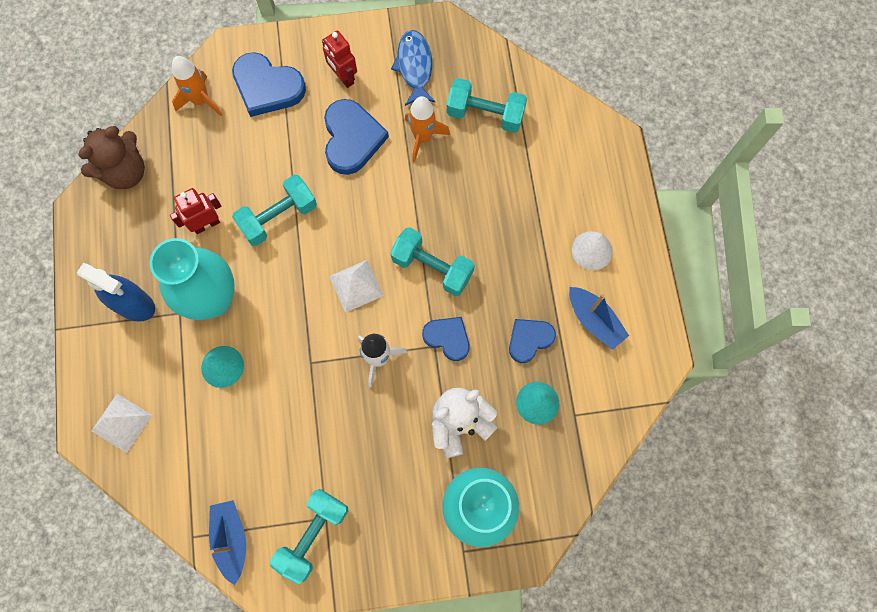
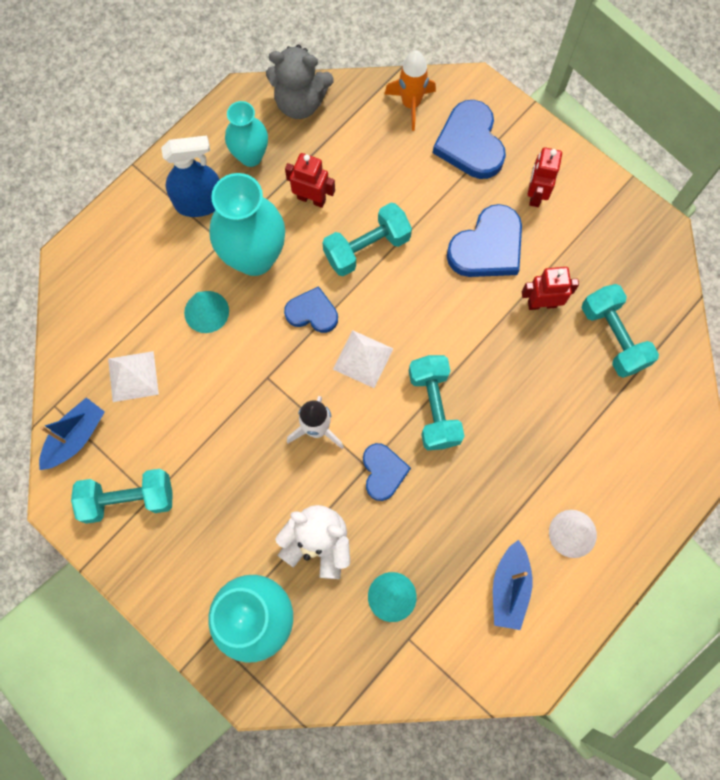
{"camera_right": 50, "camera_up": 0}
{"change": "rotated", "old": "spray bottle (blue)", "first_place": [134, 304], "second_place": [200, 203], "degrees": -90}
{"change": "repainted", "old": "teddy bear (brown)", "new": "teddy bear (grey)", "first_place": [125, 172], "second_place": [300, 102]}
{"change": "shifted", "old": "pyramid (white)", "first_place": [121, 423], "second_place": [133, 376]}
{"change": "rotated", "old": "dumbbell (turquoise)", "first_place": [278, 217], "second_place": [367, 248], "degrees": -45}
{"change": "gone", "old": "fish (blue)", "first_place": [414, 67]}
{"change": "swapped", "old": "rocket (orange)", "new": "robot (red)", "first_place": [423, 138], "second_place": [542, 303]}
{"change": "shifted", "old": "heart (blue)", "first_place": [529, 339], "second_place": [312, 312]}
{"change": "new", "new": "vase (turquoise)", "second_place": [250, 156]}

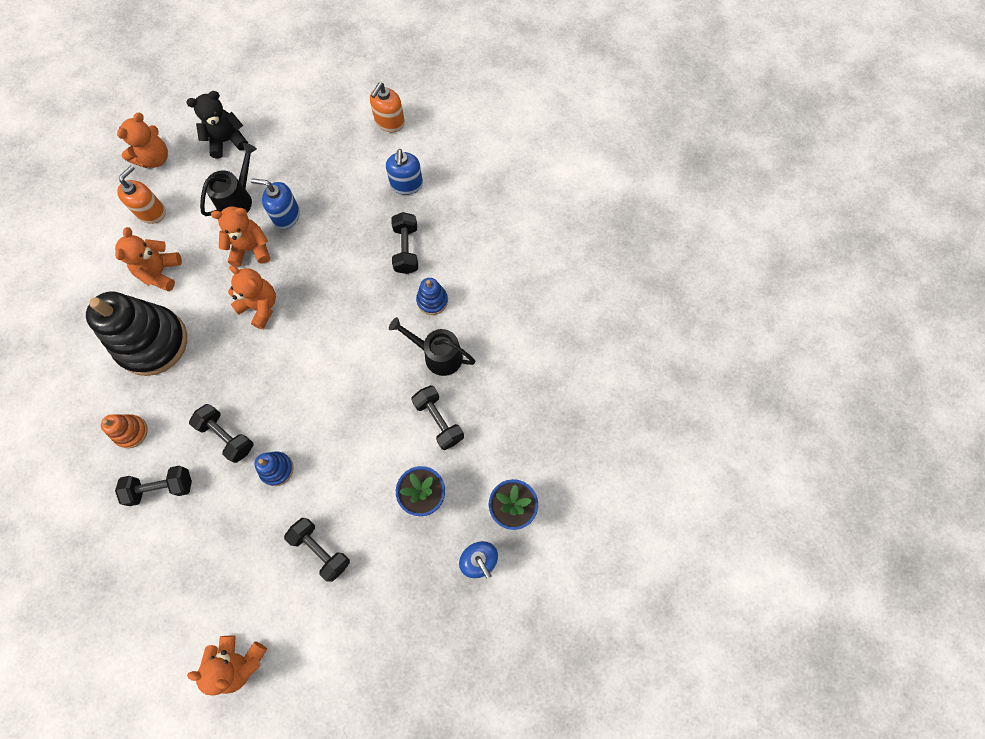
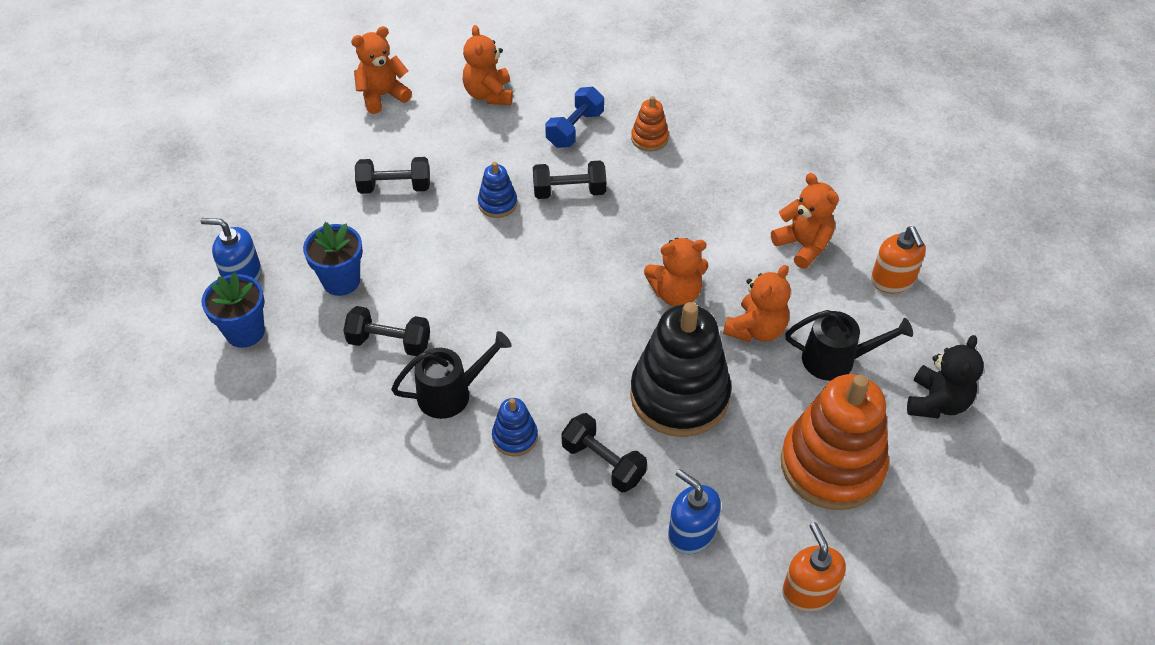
{"camera_right": 135, "camera_up": -20}
{"change": "shifted", "old": "stacking toy (black)", "first_place": [152, 342], "second_place": [679, 396]}
{"change": "repainted", "old": "dumbbell (black)", "new": "dumbbell (blue)", "first_place": [161, 488], "second_place": [575, 129]}
{"change": "shifted", "old": "teddy bear (orange)", "first_place": [155, 158], "second_place": [489, 94]}
{"change": "rotated", "old": "watering can (black)", "first_place": [238, 199], "second_place": [836, 360], "degrees": -75}
{"change": "gone", "old": "soap dispenser (blue)", "first_place": [286, 215]}
{"change": "new", "new": "stacking toy (orange)", "second_place": [832, 465]}

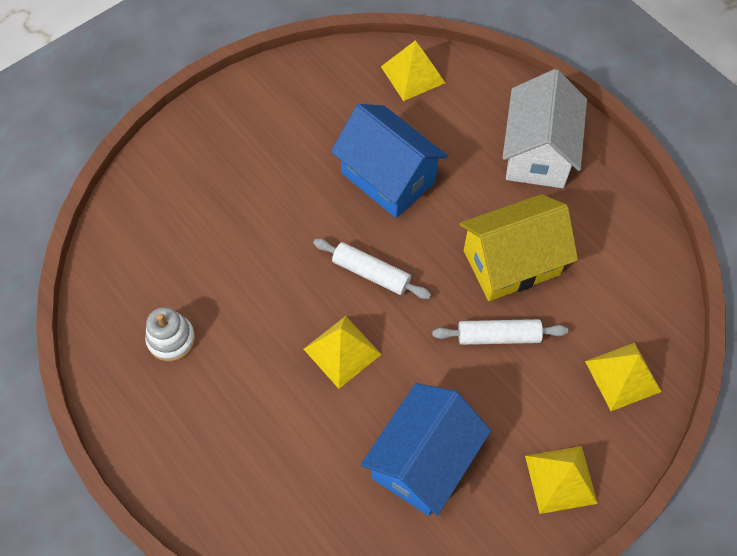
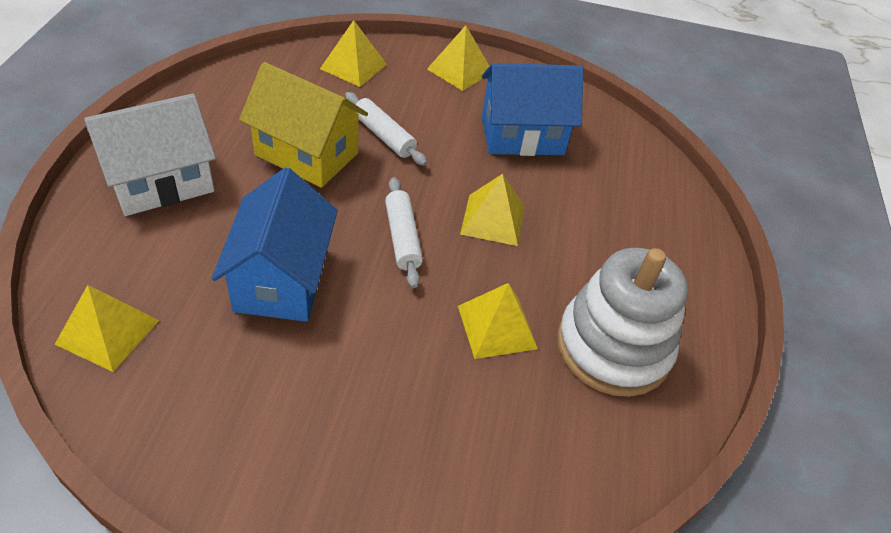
{"camera_right": -135, "camera_up": -15}
{"change": "scaled", "old": "stacking toy (white)", "first_place": [171, 339], "second_place": [613, 347], "factor": 2.04}
{"change": "new", "new": "pyramid (yellow)", "second_place": [497, 327]}

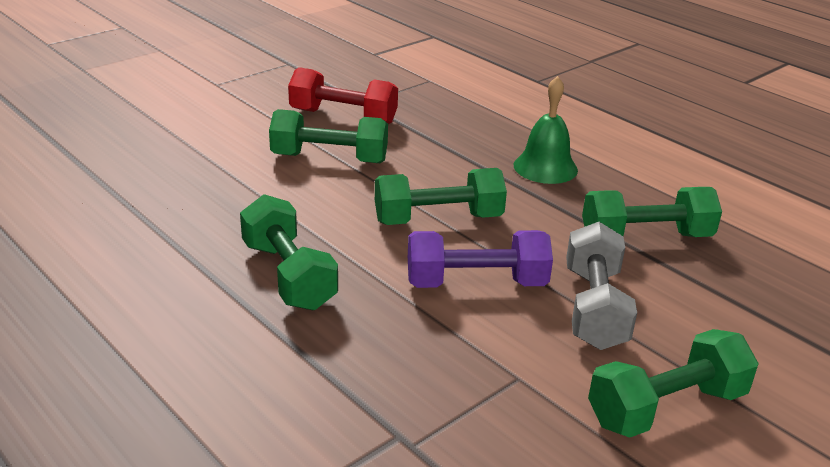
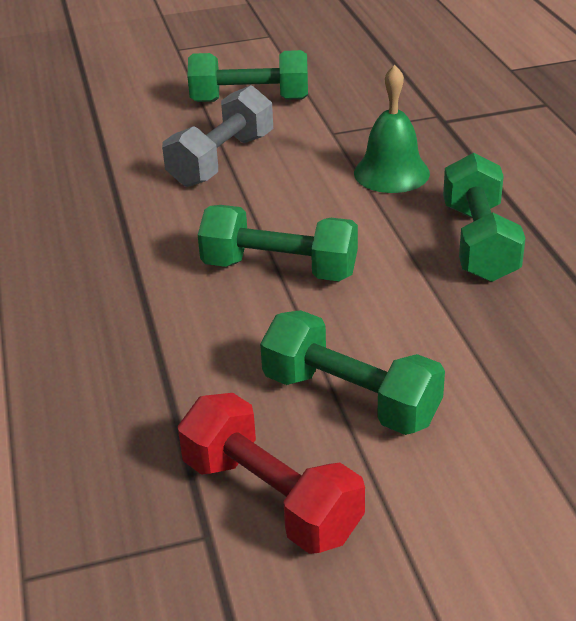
{"camera_right": -150, "camera_up": 5}
{"change": "gone", "old": "dumbbell (purple)", "first_place": [476, 283]}
{"change": "shifted", "old": "bell (green)", "first_place": [545, 167], "second_place": [391, 173]}
{"change": "gone", "old": "dumbbell (green)", "first_place": [646, 237]}

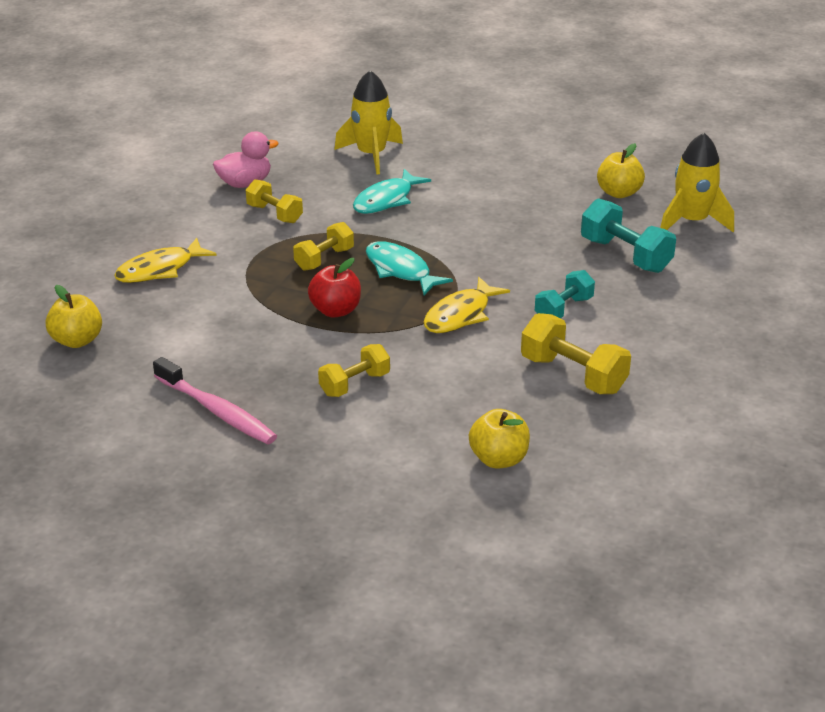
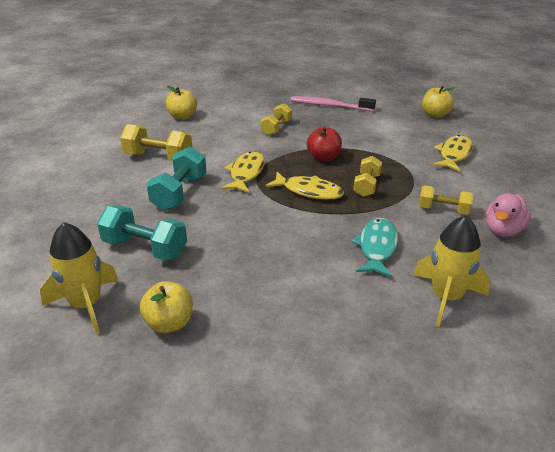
{"camera_right": 155, "camera_up": 0}
{"change": "repainted", "old": "fish (turquoise)", "new": "fish (yellow)", "first_place": [400, 270], "second_place": [309, 191]}
{"change": "scaled", "old": "dumbbell (turquoise)", "first_place": [563, 309], "second_place": [179, 193], "factor": 1.52}

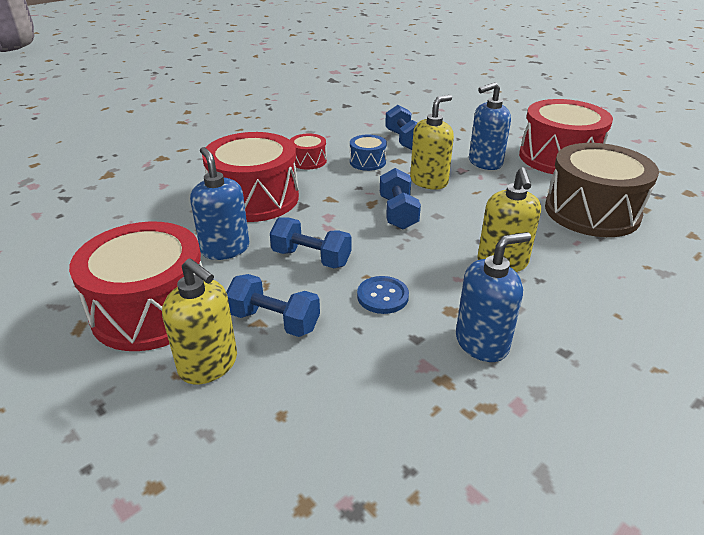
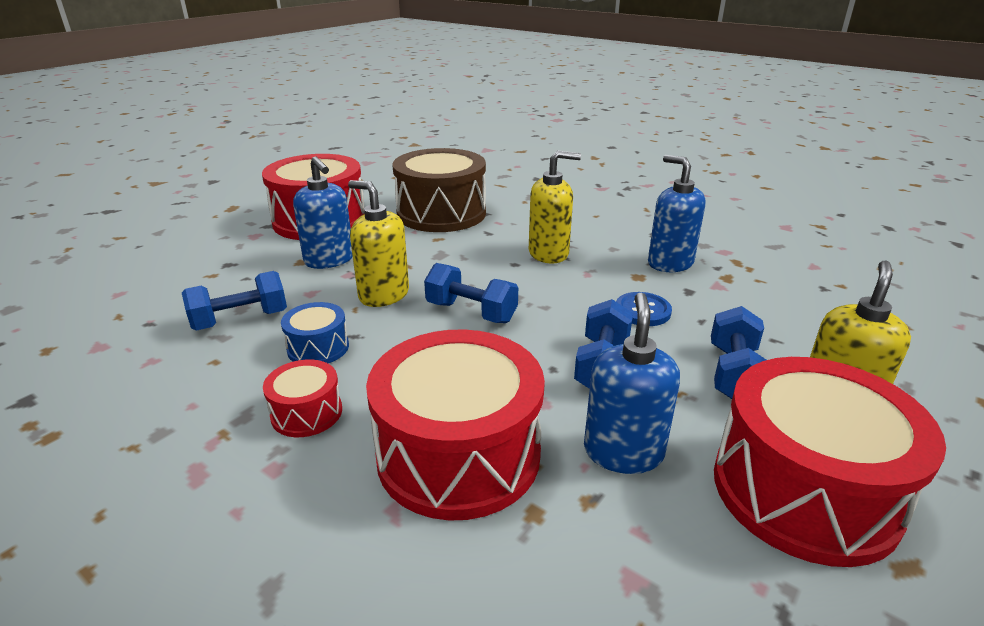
{"camera_right": -100, "camera_up": -5}
{"change": "rotated", "old": "soap dispenser (blue)", "first_place": [225, 249], "second_place": [623, 452], "degrees": 135}
{"change": "rotated", "old": "dumbbell (blue)", "first_place": [398, 213], "second_place": [471, 312], "degrees": 45}

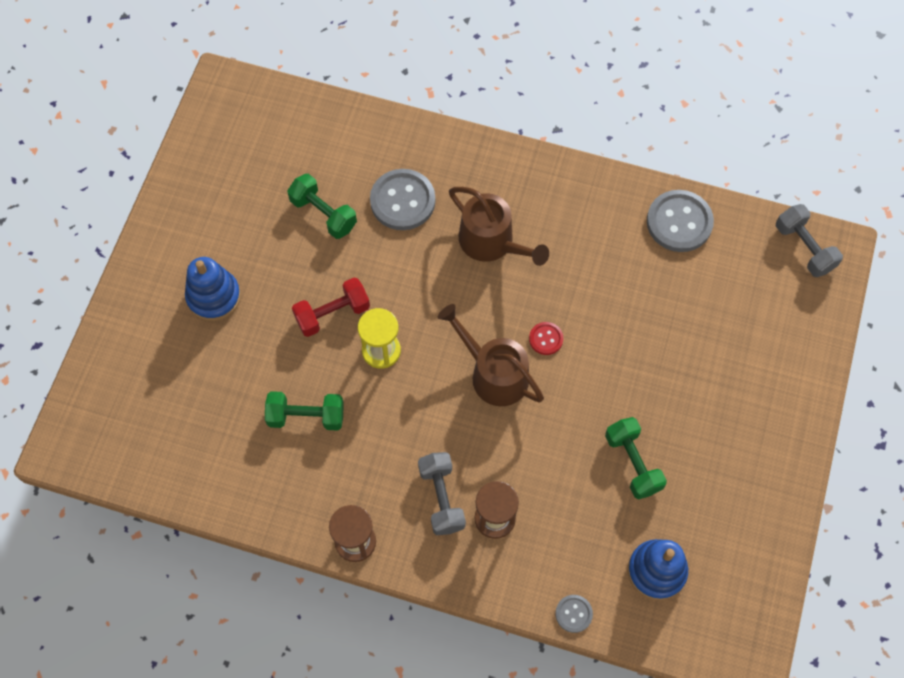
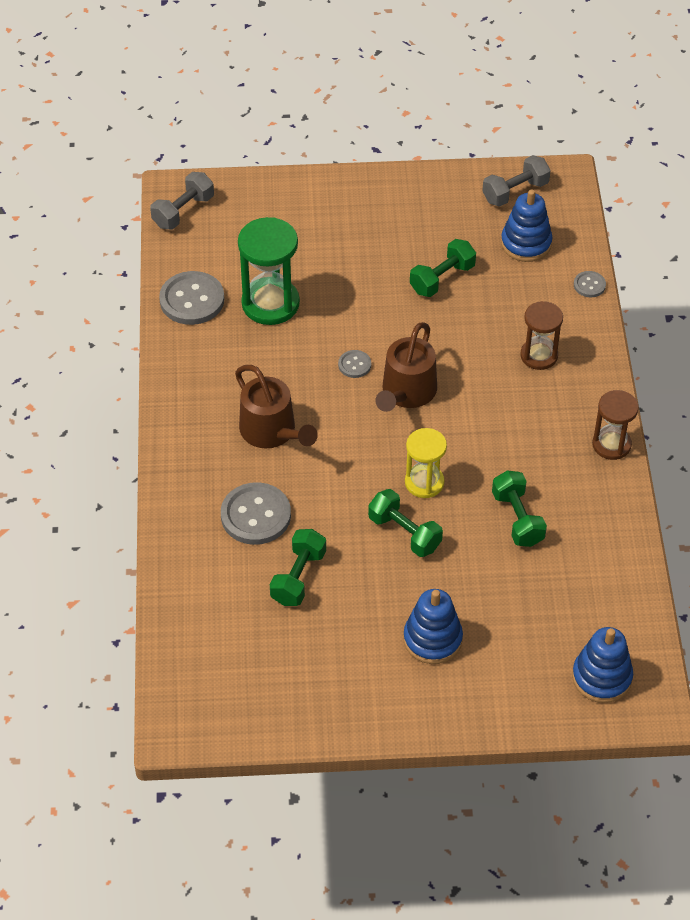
{"camera_right": -110, "camera_up": -15}
{"change": "repainted", "old": "dumbbell (red)", "new": "dumbbell (green)", "first_place": [332, 314], "second_place": [404, 533]}
{"change": "shifted", "old": "dumbbell (grey)", "first_place": [441, 498], "second_place": [515, 192]}
{"change": "rotated", "old": "watering can (brown)", "first_place": [491, 242], "second_place": [272, 431], "degrees": 120}
{"change": "repainted", "old": "button (red)", "new": "button (grey)", "first_place": [546, 339], "second_place": [354, 365]}
{"change": "new", "new": "hourglass (green)", "second_place": [270, 303]}
{"change": "new", "new": "stacking toy (blue)", "second_place": [601, 677]}

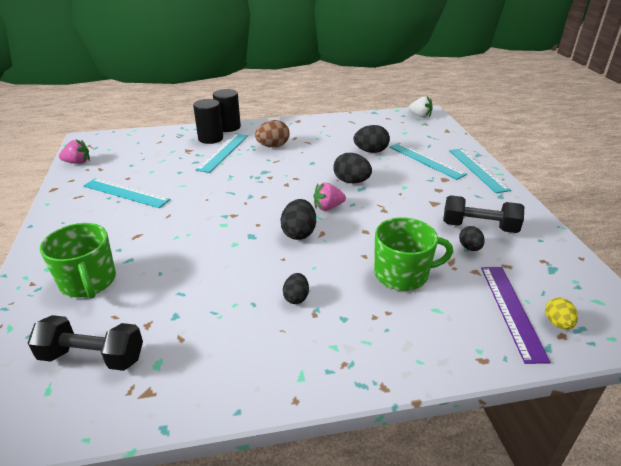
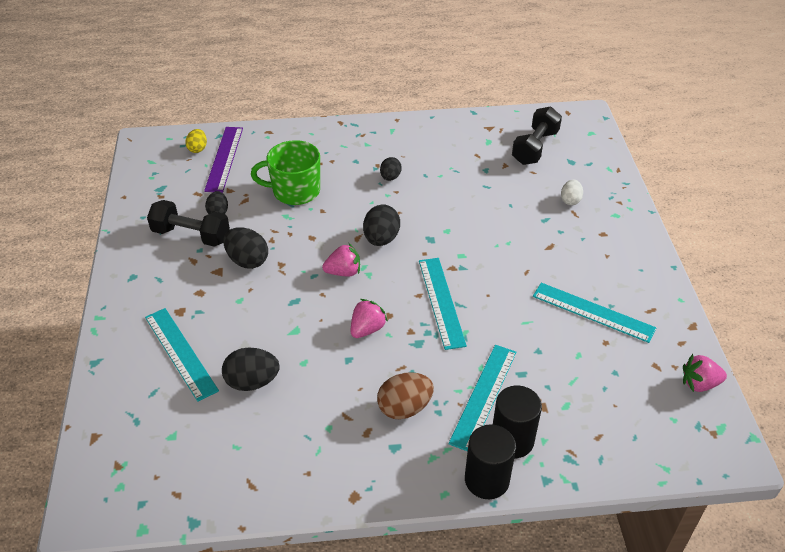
{"camera_right": -175, "camera_up": 10}
{"change": "rotated", "old": "dumbbell (black)", "first_place": [92, 357], "second_place": [535, 147], "degrees": -75}
{"change": "swapped", "old": "mug (green)", "new": "egg (white)", "first_place": [88, 282], "second_place": [570, 200]}
{"change": "shifted", "old": "egg (black)", "first_place": [351, 181], "second_place": [247, 260]}
{"change": "gone", "old": "strawberry (white)", "first_place": [420, 116]}
{"change": "shifted", "old": "ruler (turquoise)", "first_place": [477, 169], "second_place": [441, 302]}
{"change": "new", "new": "strawberry (pink)", "second_place": [367, 329]}

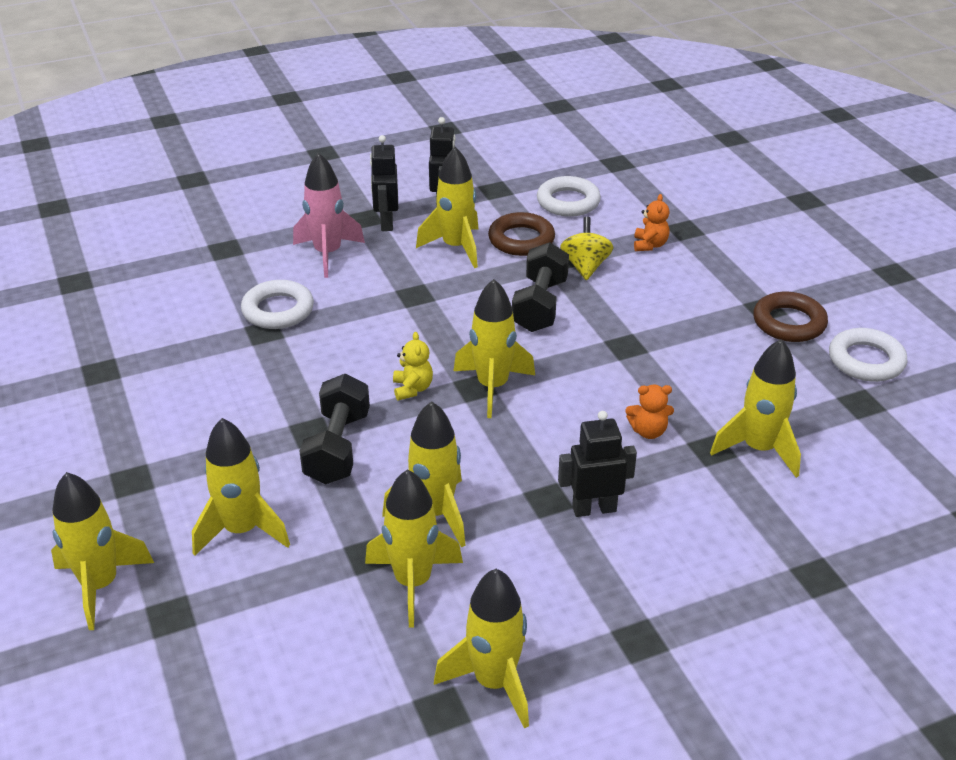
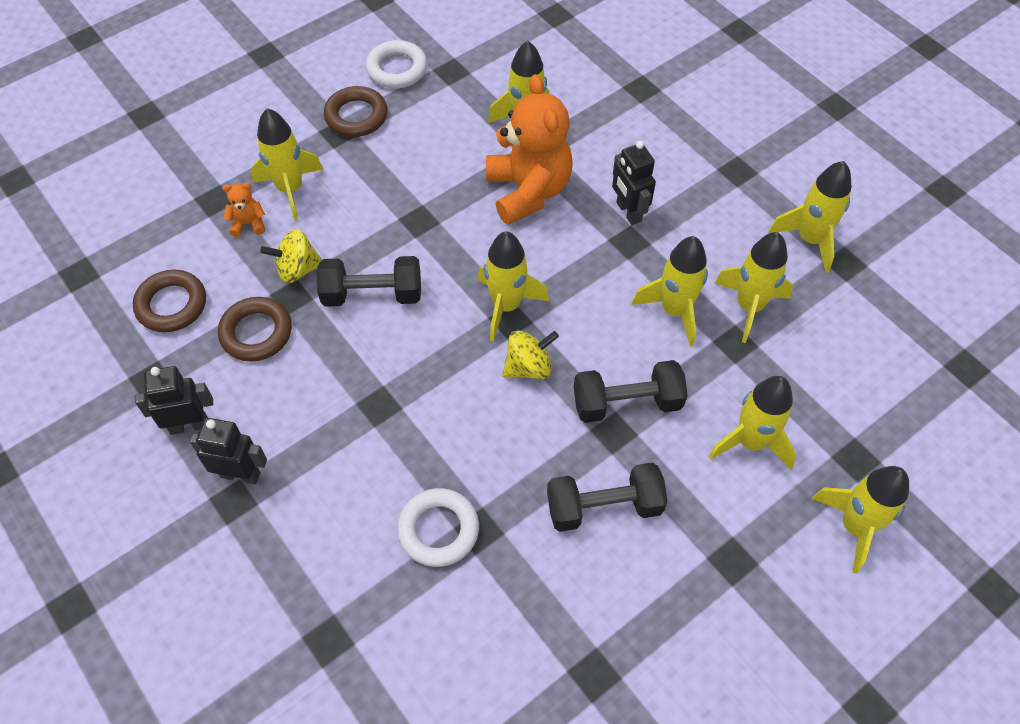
{"camera_right": -105, "camera_up": 20}
{"change": "gone", "old": "rocket (pink)", "first_place": [328, 254]}
{"change": "rotated", "old": "robot (black)", "first_place": [386, 222], "second_place": [240, 474], "degrees": -150}
{"change": "swapped", "old": "teddy bear (yellow)", "new": "spinning top (yellow)", "first_place": [412, 389], "second_place": [528, 367]}
{"change": "shifted", "old": "rocket (yellow)", "first_place": [456, 247], "second_place": [290, 189]}
{"change": "repainted", "old": "ring (white)", "new": "ring (brown)", "first_place": [568, 202], "second_place": [172, 305]}
{"change": "scaled", "old": "teddy bear (orange)", "first_place": [648, 431], "second_place": [528, 191], "factor": 2.41}
{"change": "new", "new": "dumbbell (black)", "second_place": [604, 506]}

